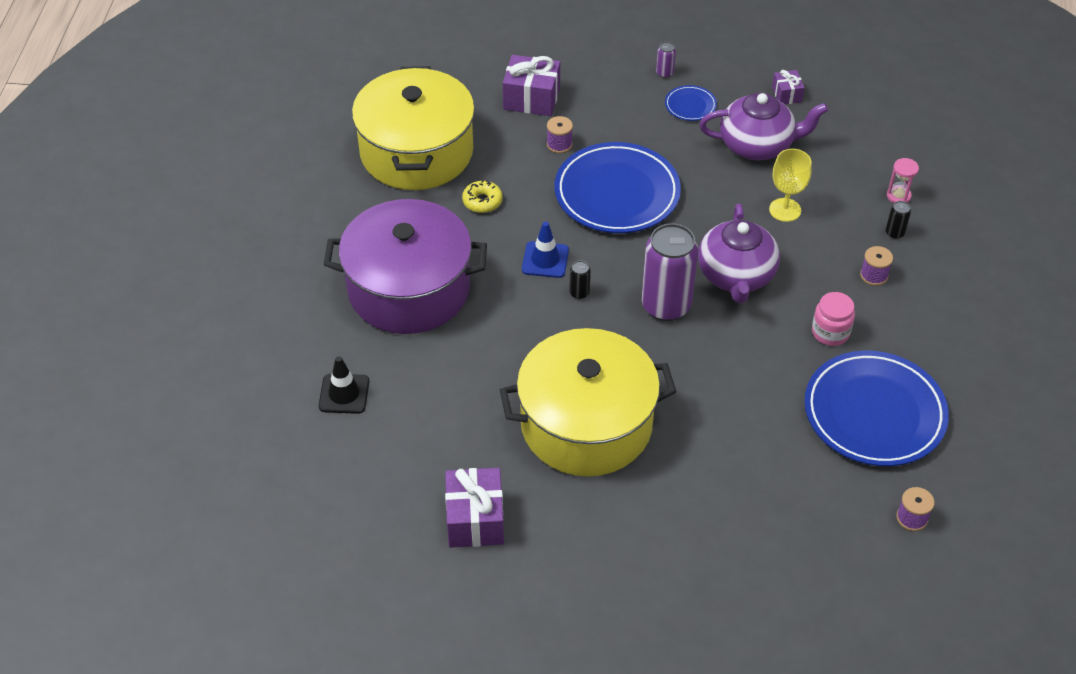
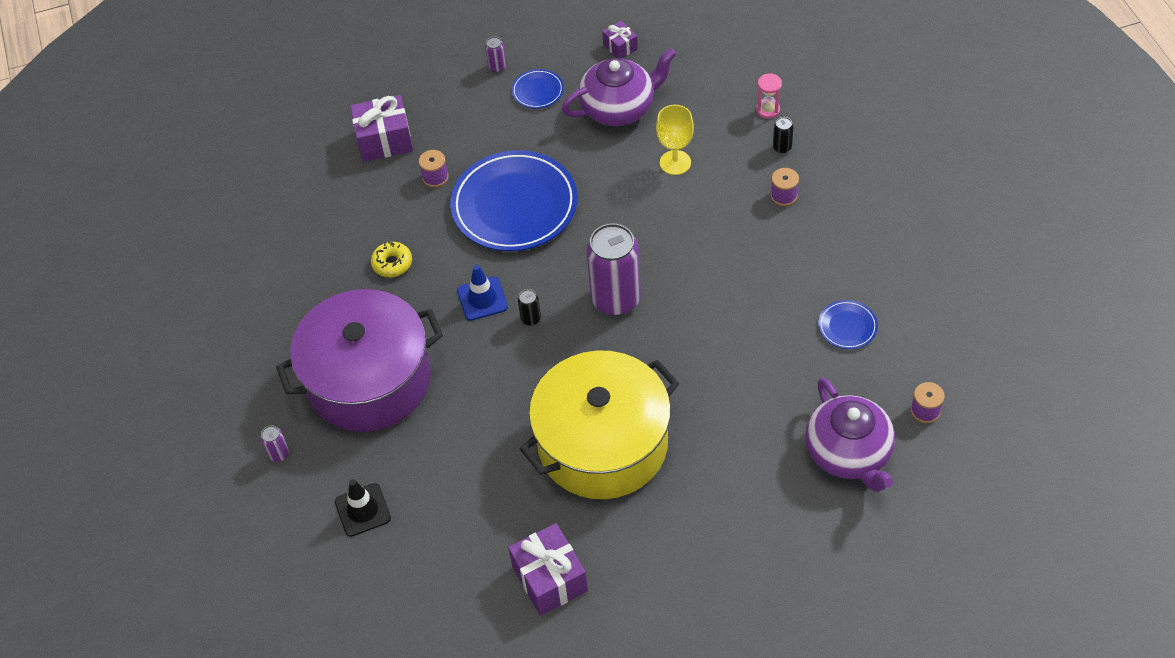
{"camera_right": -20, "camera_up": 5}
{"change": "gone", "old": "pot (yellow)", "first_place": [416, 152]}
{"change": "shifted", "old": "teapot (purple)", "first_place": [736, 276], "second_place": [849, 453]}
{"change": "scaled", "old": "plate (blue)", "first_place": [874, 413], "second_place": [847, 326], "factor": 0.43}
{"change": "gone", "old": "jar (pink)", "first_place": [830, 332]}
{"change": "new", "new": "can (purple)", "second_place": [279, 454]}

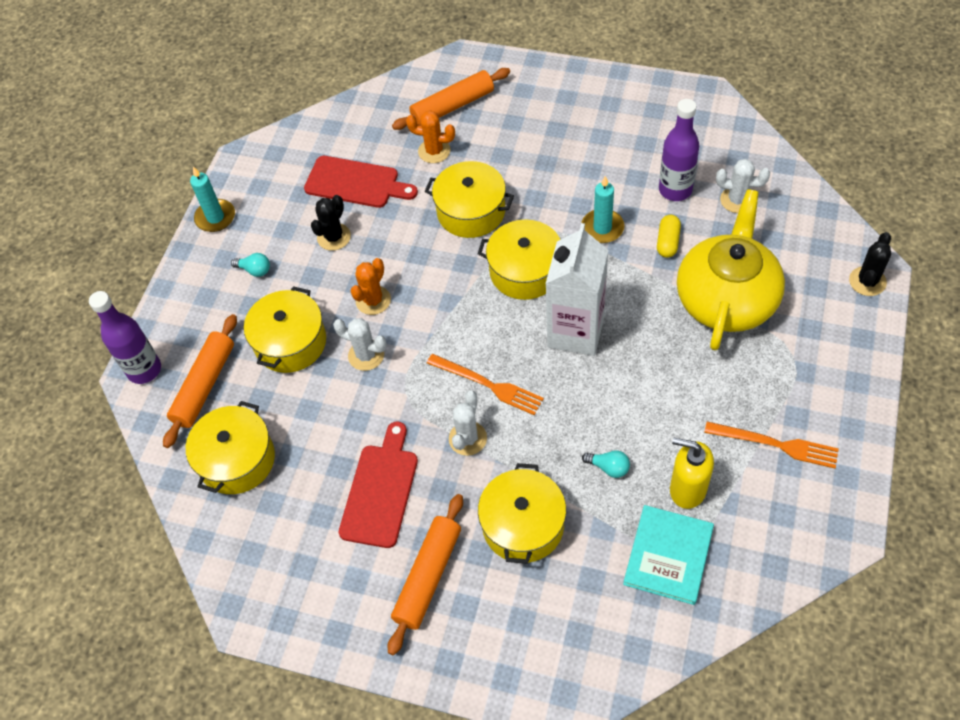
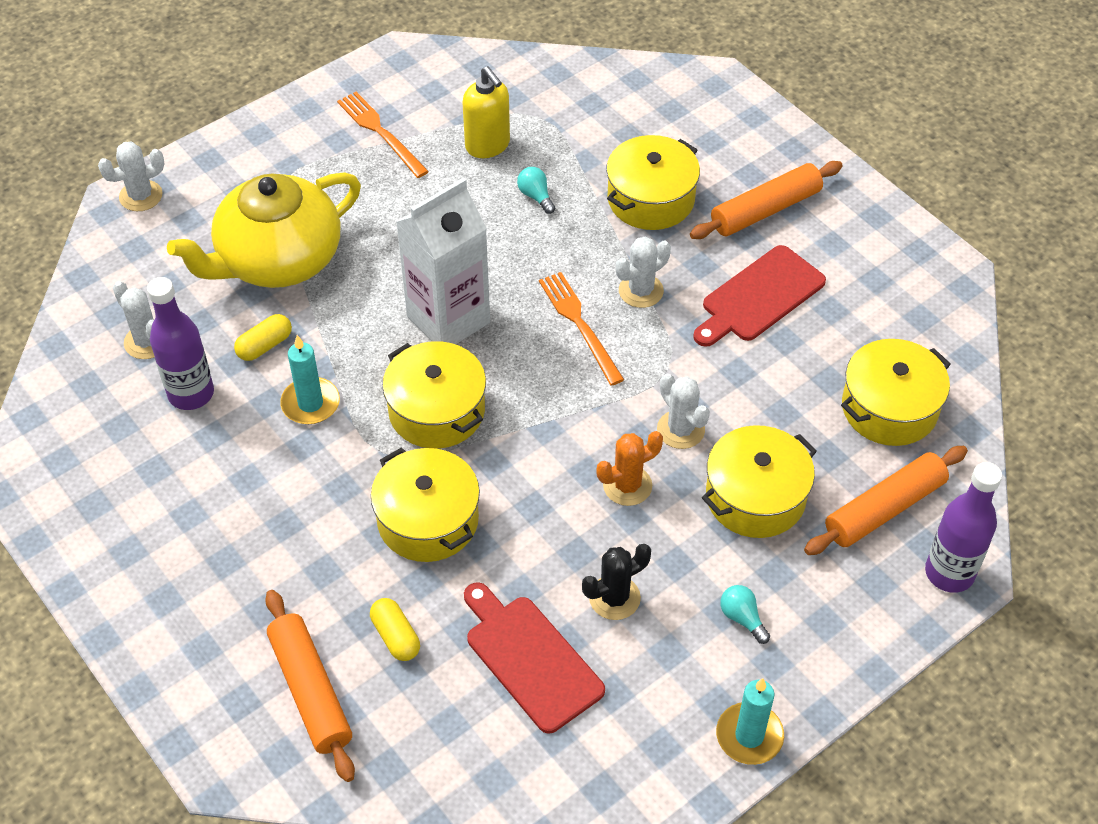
{"camera_right": -150, "camera_up": -5}
{"change": "rotated", "old": "rolling pin (orange)", "first_place": [452, 106], "second_place": [311, 691], "degrees": 60}
{"change": "swapped", "old": "cactus (orange)", "new": "capsule (yellow)", "first_place": [434, 151], "second_place": [395, 636]}
{"change": "gone", "old": "book (turquoise)", "first_place": [668, 556]}
{"change": "repainted", "old": "cactus (black)", "new": "cactus (white)", "first_place": [867, 281], "second_place": [141, 196]}

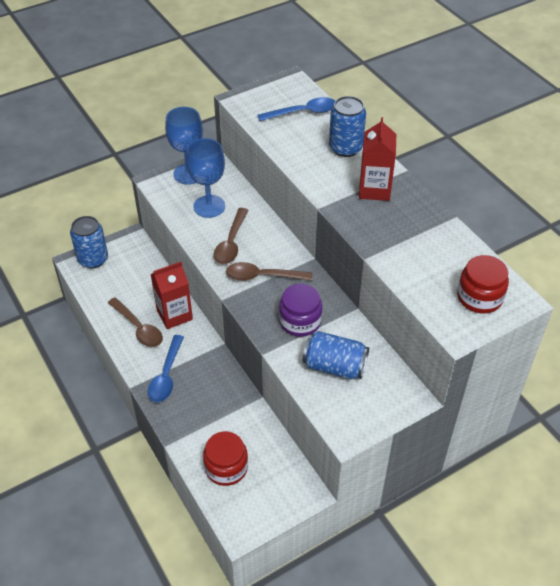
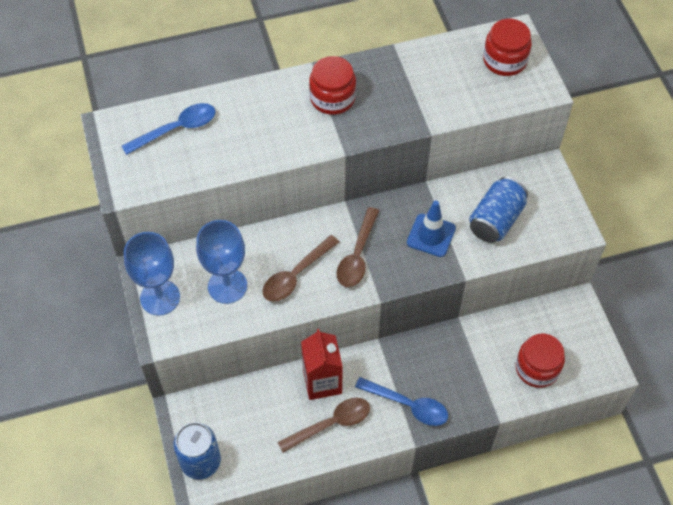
{"camera_right": -75, "camera_up": 10}
{"change": "rotated", "old": "spoon (brown)", "first_place": [231, 243], "second_place": [296, 275], "degrees": 105}
{"change": "rotated", "old": "spoon (blue)", "first_place": [303, 112], "second_place": [176, 129], "degrees": 60}
{"change": "swapped", "old": "jar (purple)", "new": "traffic cone (blue)", "first_place": [300, 321], "second_place": [431, 235]}
{"change": "gone", "old": "can (blue)", "first_place": [345, 148]}
{"change": "swapped", "old": "carton (red)", "new": "jar (red)", "first_place": [374, 189], "second_place": [332, 98]}

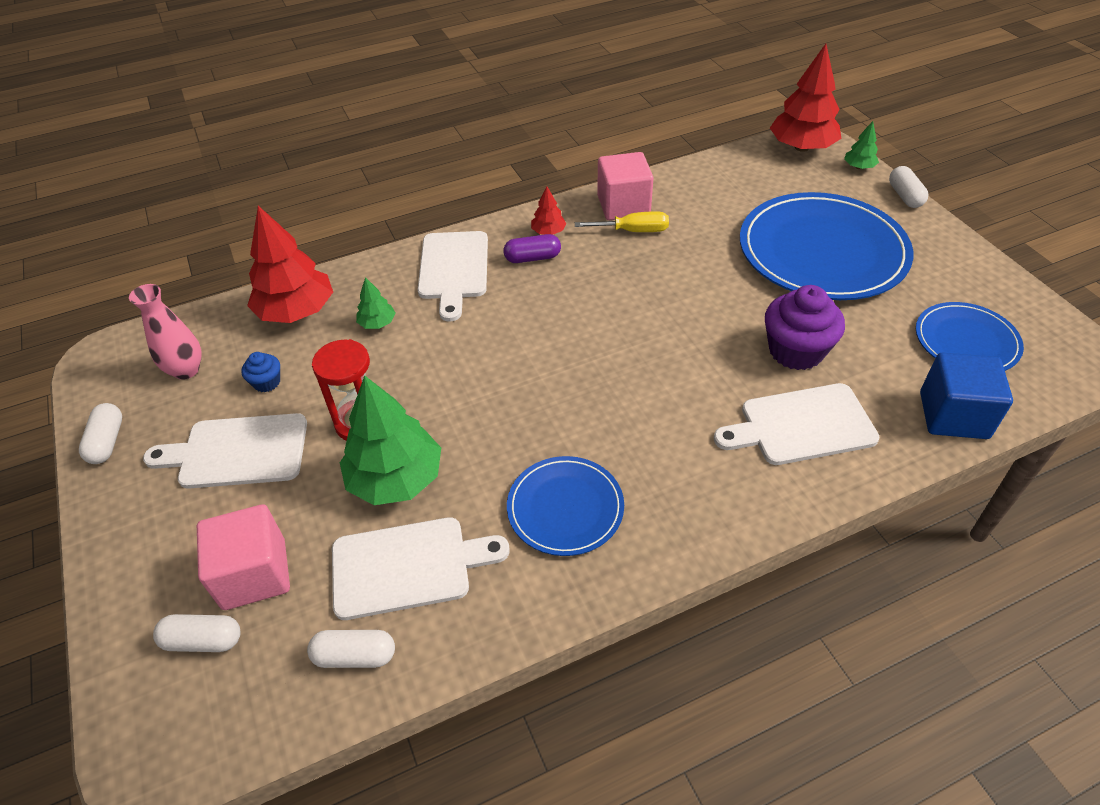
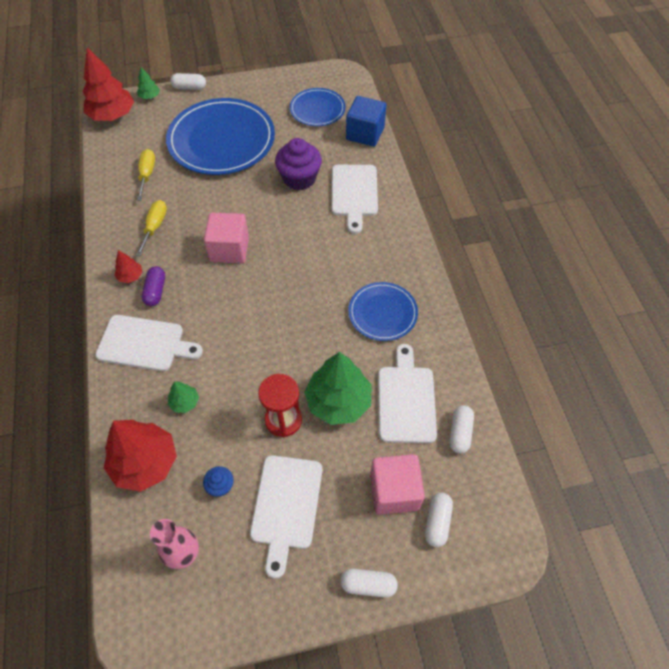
{"camera_right": -80, "camera_up": 10}
{"change": "shifted", "old": "capsule (white)", "first_place": [107, 442], "second_place": [368, 584]}
{"change": "shifted", "old": "cube (pink)", "first_place": [623, 205], "second_place": [229, 249]}
{"change": "new", "new": "screwdriver (yellow)", "second_place": [147, 174]}

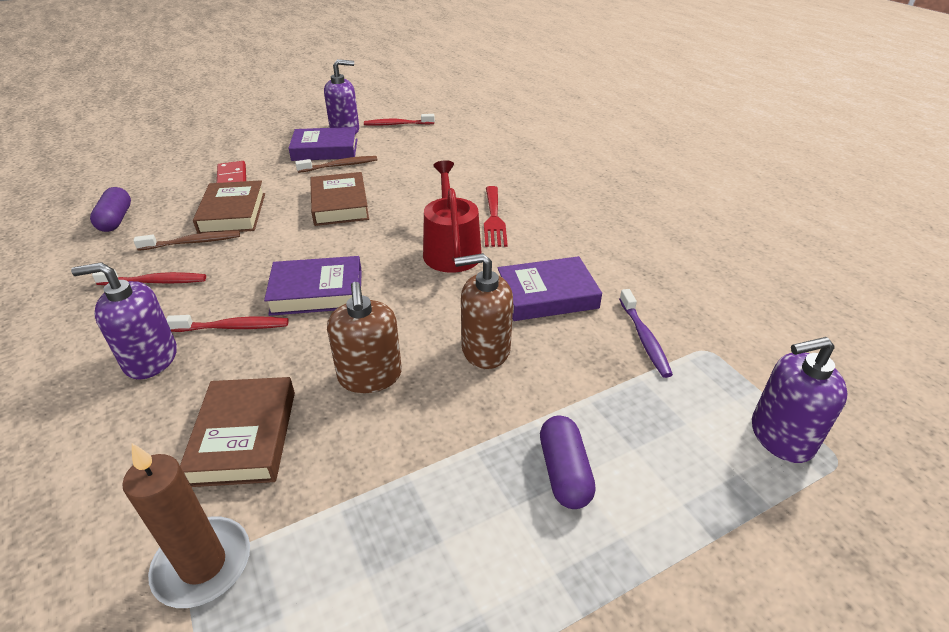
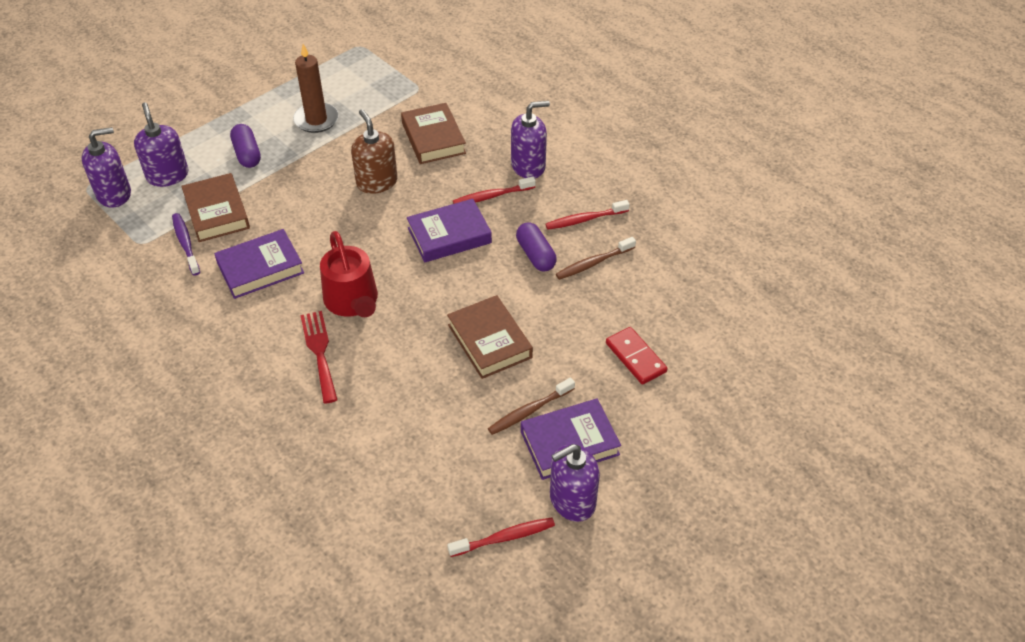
{"camera_right": 165, "camera_up": 10}
{"change": "shifted", "old": "capsule (purple)", "first_place": [116, 220], "second_place": [535, 255]}
{"change": "shifted", "old": "candle (brown)", "first_place": [203, 564], "second_place": [316, 120]}
{"change": "shifted", "old": "book (brown)", "first_place": [233, 213], "second_place": [217, 212]}
{"change": "gone", "old": "soap dispenser (brown)", "first_place": [485, 349]}
{"change": "new", "new": "soap dispenser (purple)", "second_place": [167, 175]}

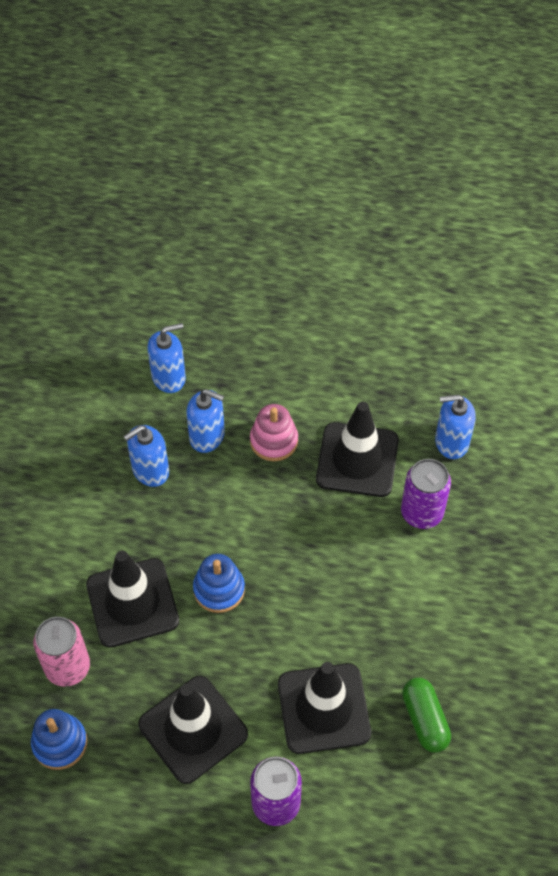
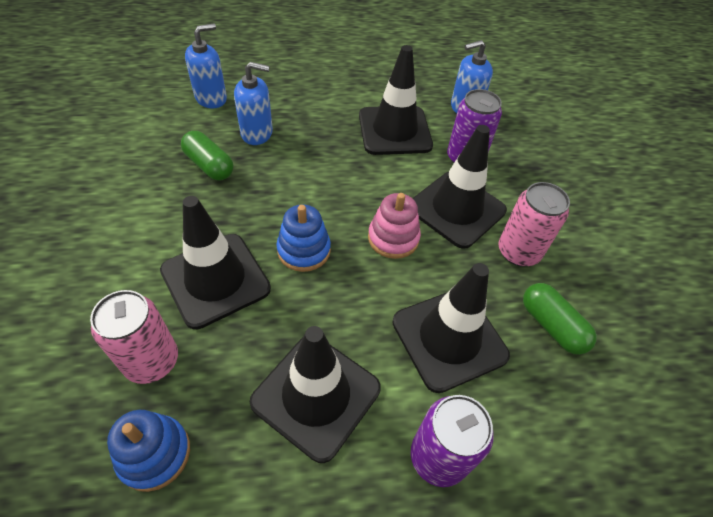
{"camera_right": -20, "camera_up": -5}
{"change": "swapped", "old": "soap dispenser (blue)", "new": "capsule (green)", "first_place": [150, 470], "second_place": [209, 165]}
{"change": "shifted", "old": "stacking toy (pink)", "first_place": [274, 441], "second_place": [393, 238]}
{"change": "new", "new": "traffic cone (black)", "second_place": [456, 209]}
{"change": "new", "new": "can (pink)", "second_place": [518, 252]}

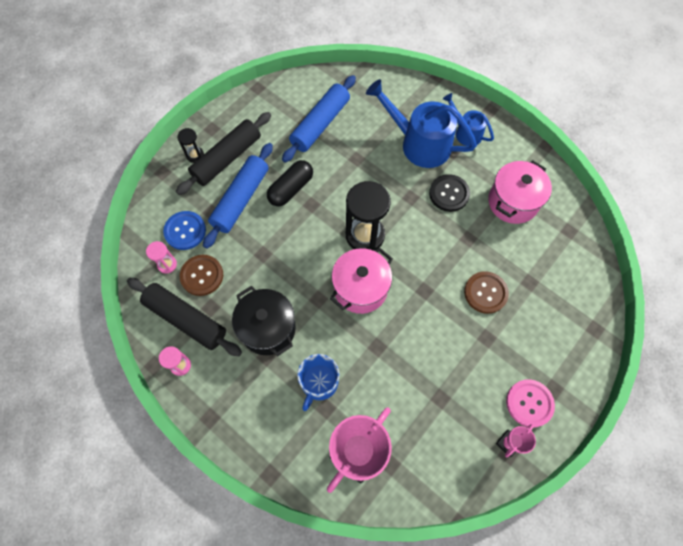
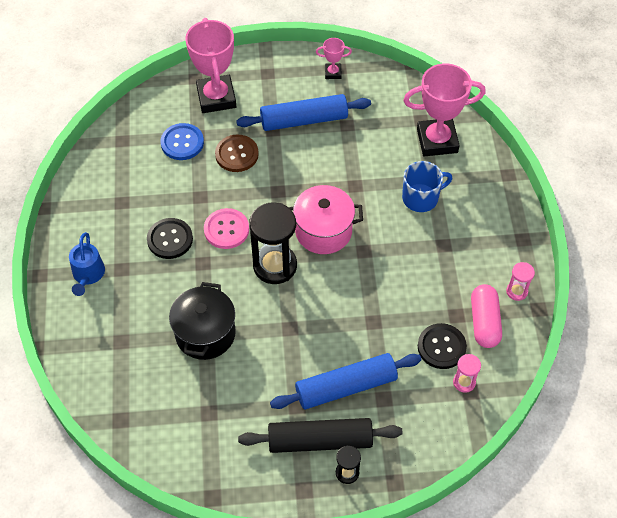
{"camera_right": -135, "camera_up": -10}
{"change": "swapped", "old": "rolling pin (black)", "new": "capsule (pink)", "first_place": [186, 319], "second_place": [484, 322]}
{"change": "shifted", "old": "button (blue)", "first_place": [185, 231], "second_place": [182, 143]}
{"change": "repainted", "old": "button (brown)", "new": "button (black)", "first_place": [202, 275], "second_place": [441, 347]}
{"change": "shifted", "old": "pot (black)", "first_place": [268, 328], "second_place": [205, 333]}
{"change": "gone", "old": "capsule (black)", "first_place": [291, 189]}
{"change": "shifted", "old": "rolling pin (blue)", "first_place": [320, 124], "second_place": [304, 120]}
{"change": "gone", "old": "watering can (blue)", "first_place": [419, 143]}
{"change": "gone", "old": "pot (pink)", "first_place": [513, 202]}
{"change": "shifted", "old": "button (pink)", "first_place": [529, 403], "second_place": [226, 229]}
{"change": "new", "new": "trophy (pink)", "second_place": [216, 97]}

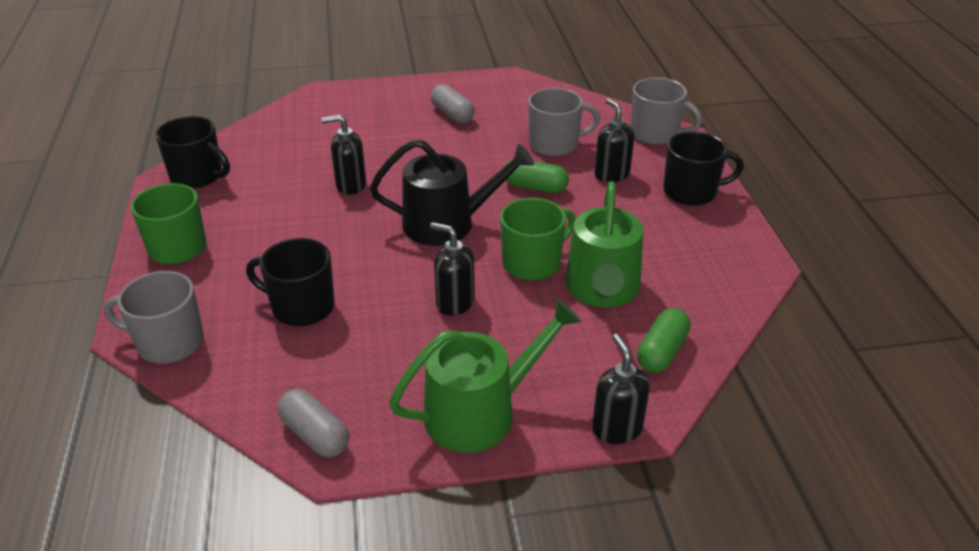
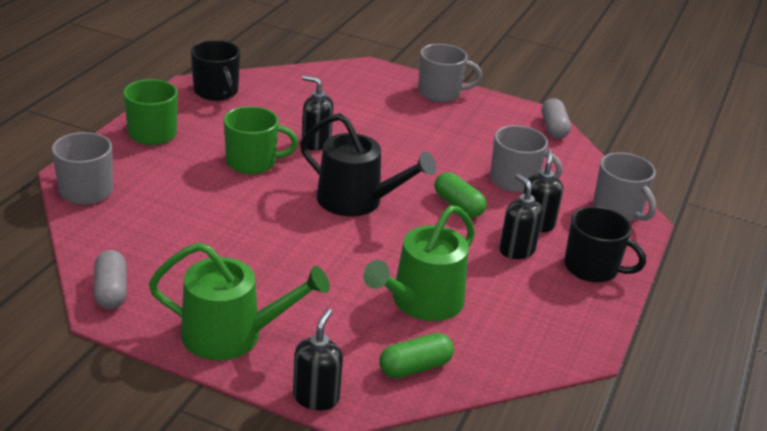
{"camera_right": 30, "camera_up": -5}
{"change": "gone", "old": "mug (black)", "first_place": [301, 307]}
{"change": "shifted", "old": "soap dispenser (black)", "first_place": [454, 302], "second_place": [516, 250]}
{"change": "shifted", "old": "capsule (grey)", "first_place": [452, 114], "second_place": [553, 128]}
{"change": "shifted", "old": "mug (green)", "first_place": [533, 263], "second_place": [253, 162]}
{"change": "new", "new": "mug (grey)", "second_place": [441, 93]}

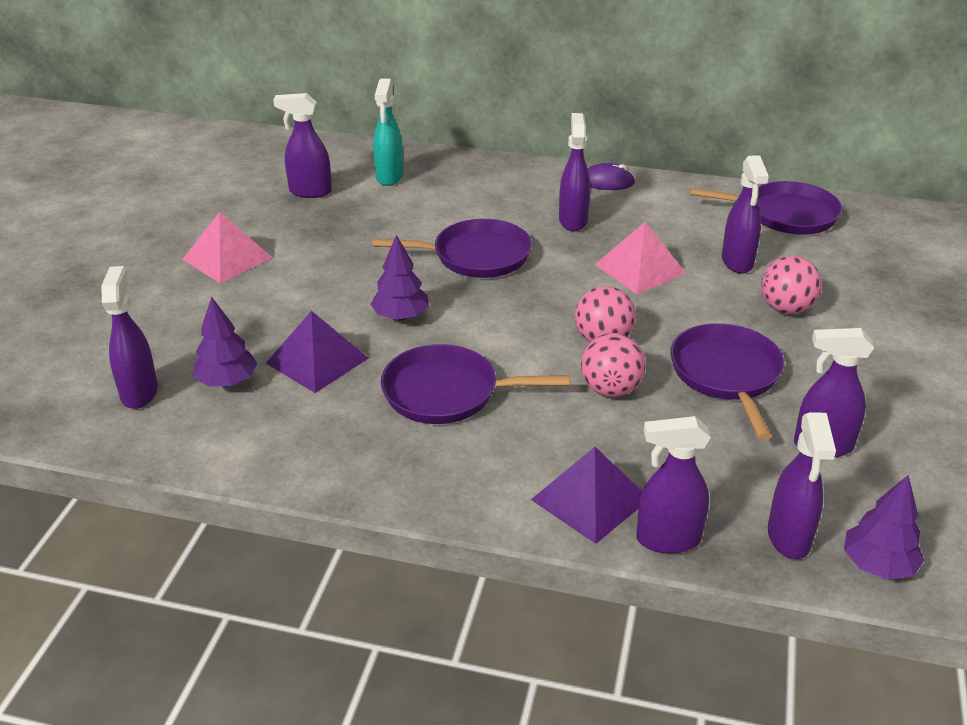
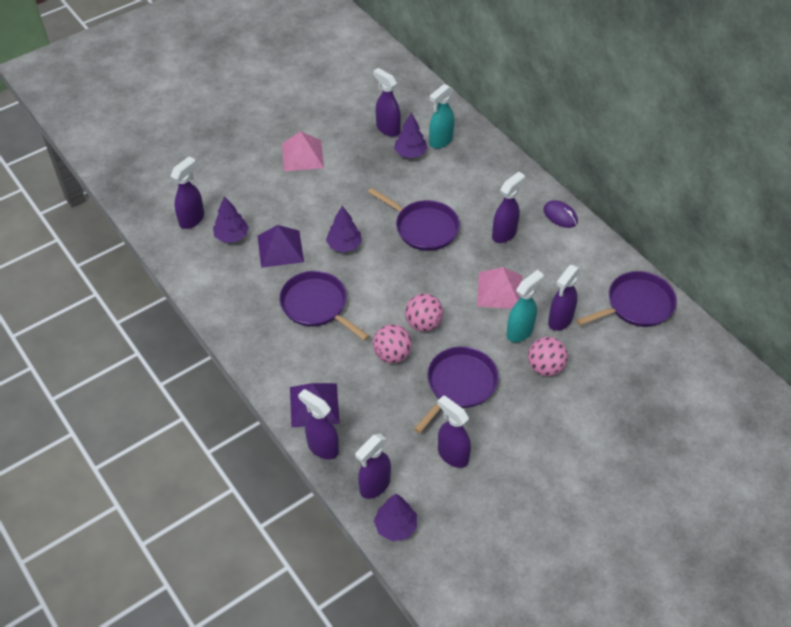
{"camera_right": 40, "camera_up": 15}
{"change": "rotated", "old": "pan (purple)", "first_place": [785, 215], "second_place": [636, 305], "degrees": -75}
{"change": "new", "new": "tree (purple)", "second_place": [410, 153]}
{"change": "new", "new": "spray bottle (turquoise)", "second_place": [520, 331]}

